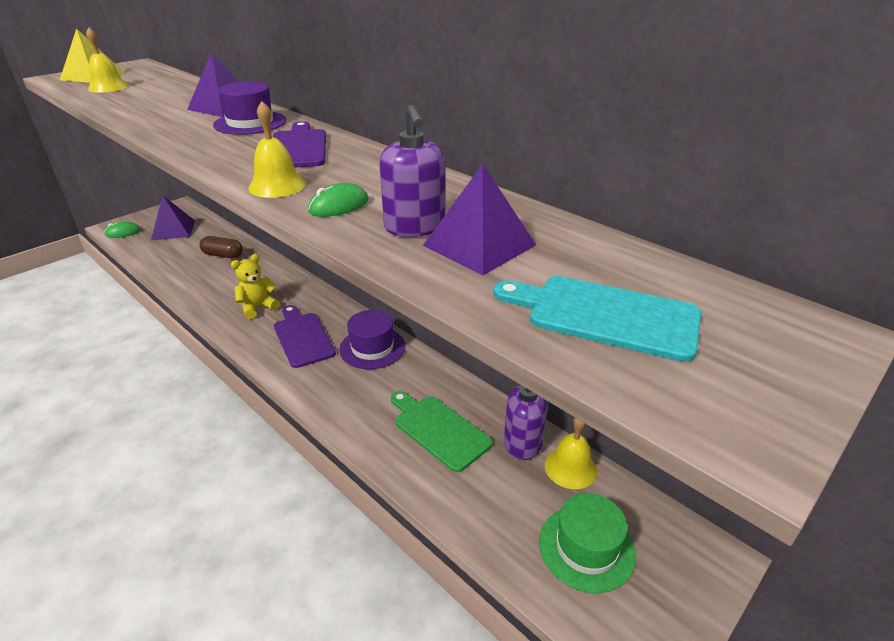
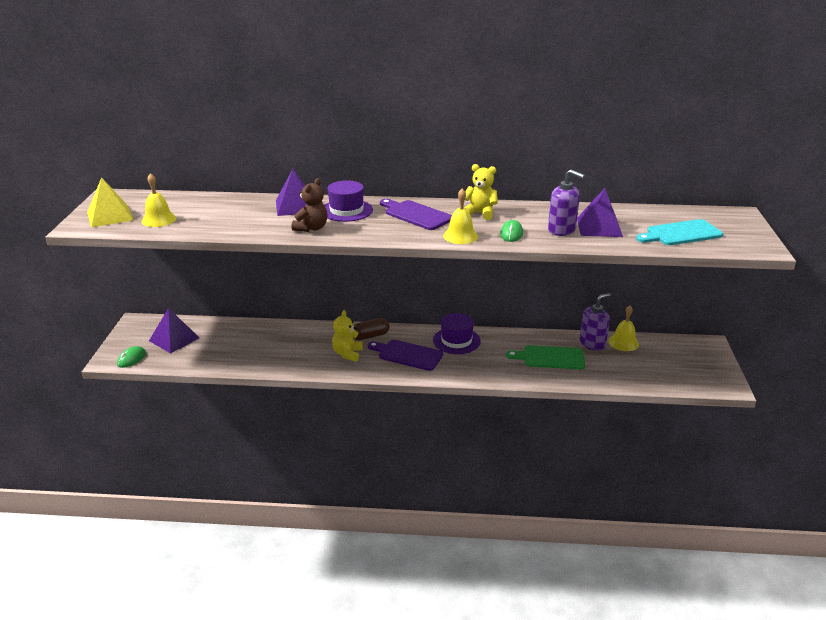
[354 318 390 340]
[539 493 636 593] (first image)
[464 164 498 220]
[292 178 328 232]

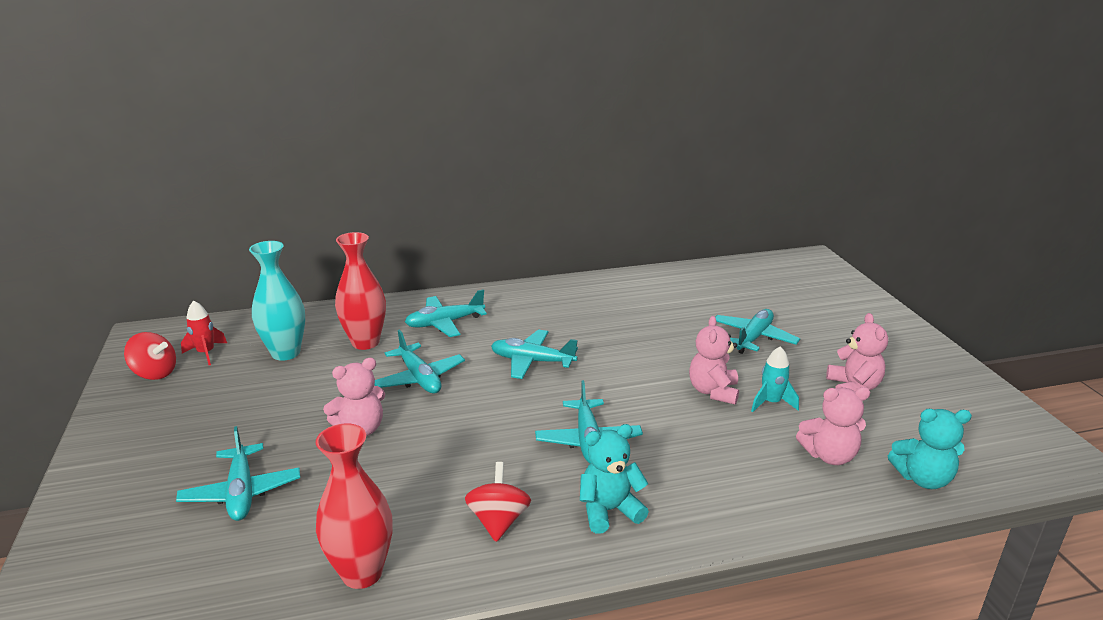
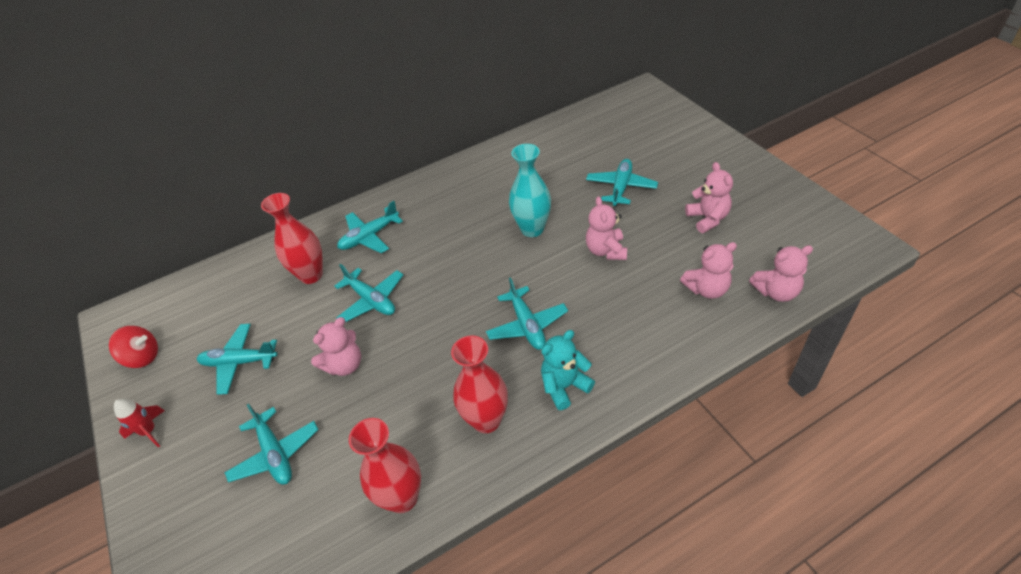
[509 144 551 237]
[114 399 165 448]
[197 324 277 395]
[751 346 799 412] (first image)
[749 245 813 302]
[451 336 508 433]

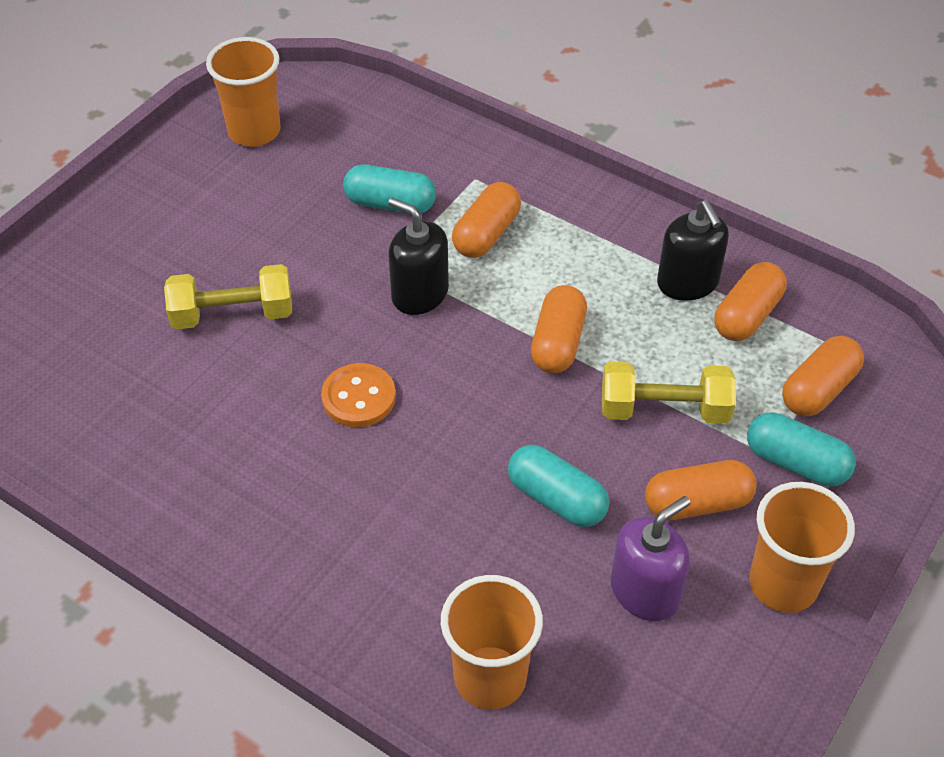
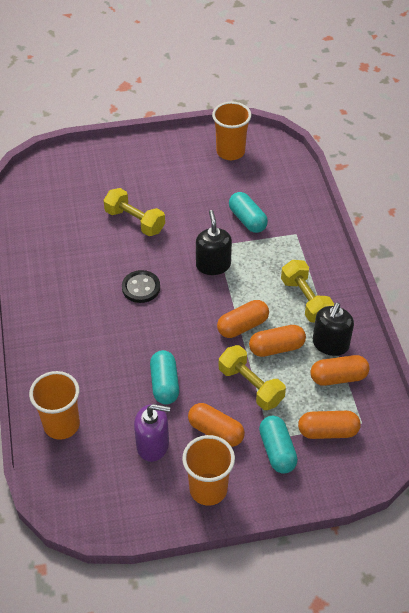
[249 325 306 357]
[122 270 160 303]
[281 260 334 323]

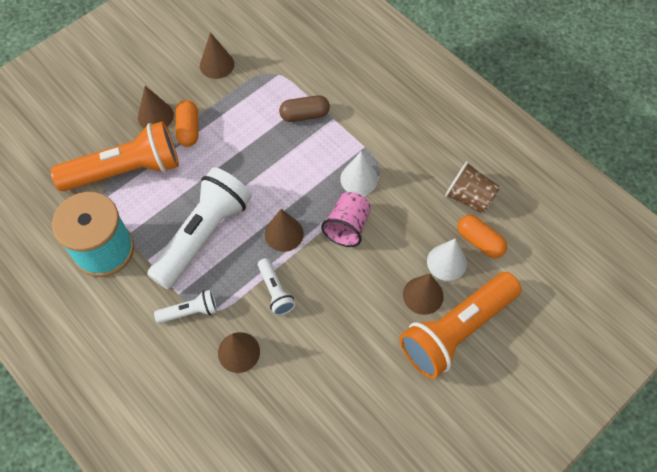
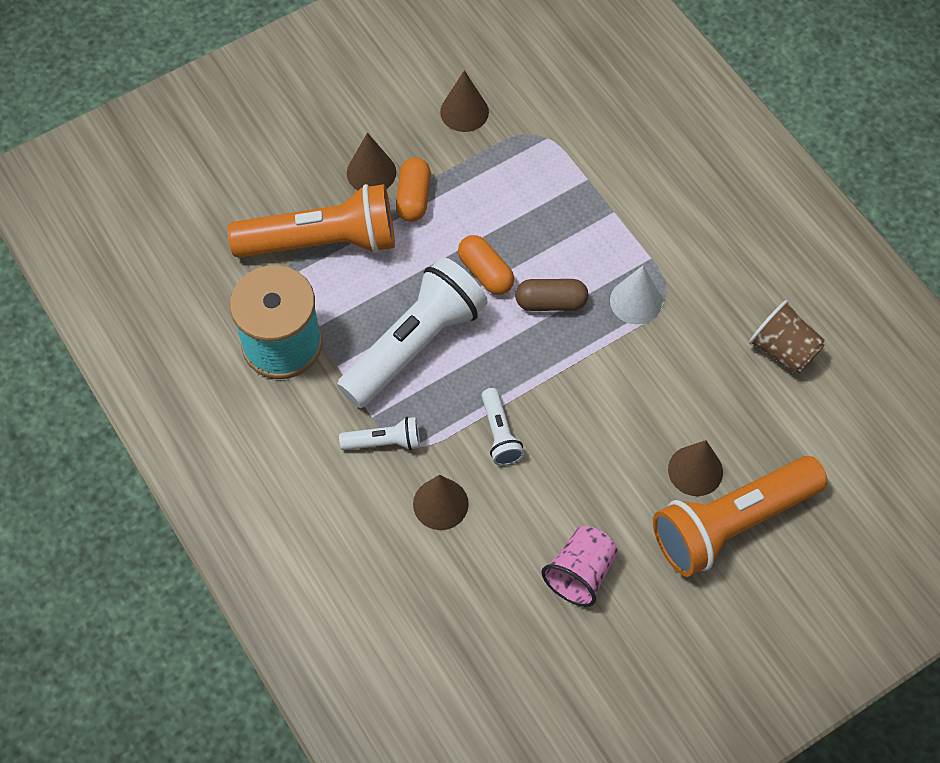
[515 279 588 311]
[541 526 618 607]
[265 209 304 252] (first image)
[458 235 514 295]
[427 239 467 281] (first image)

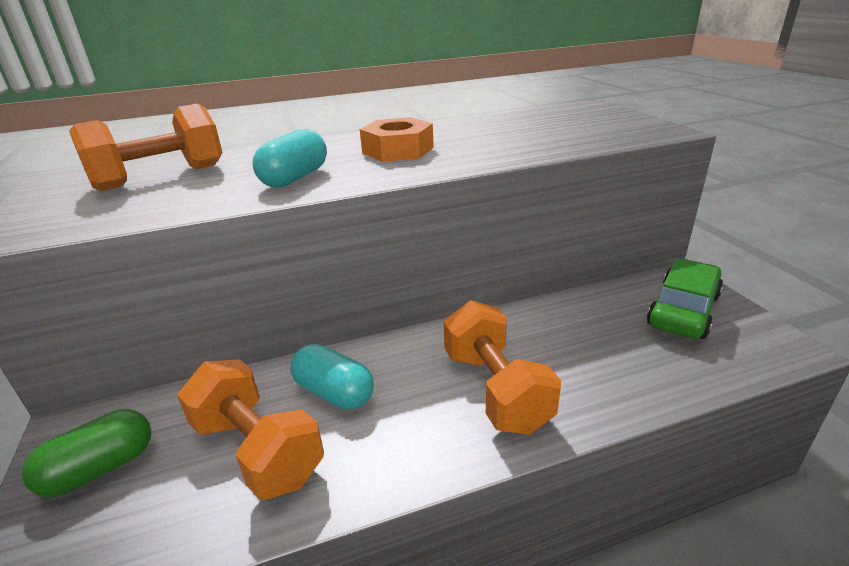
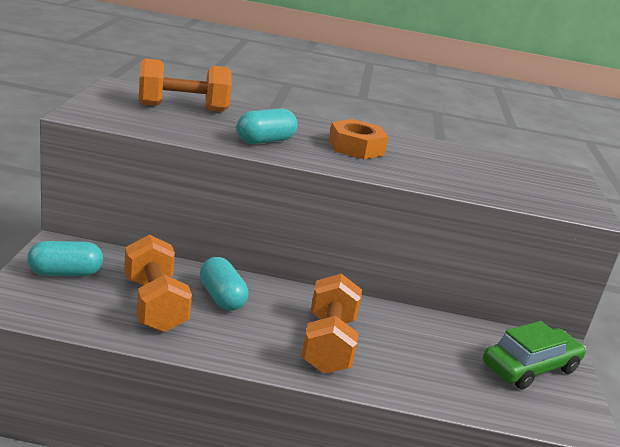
[27 241 103 276]

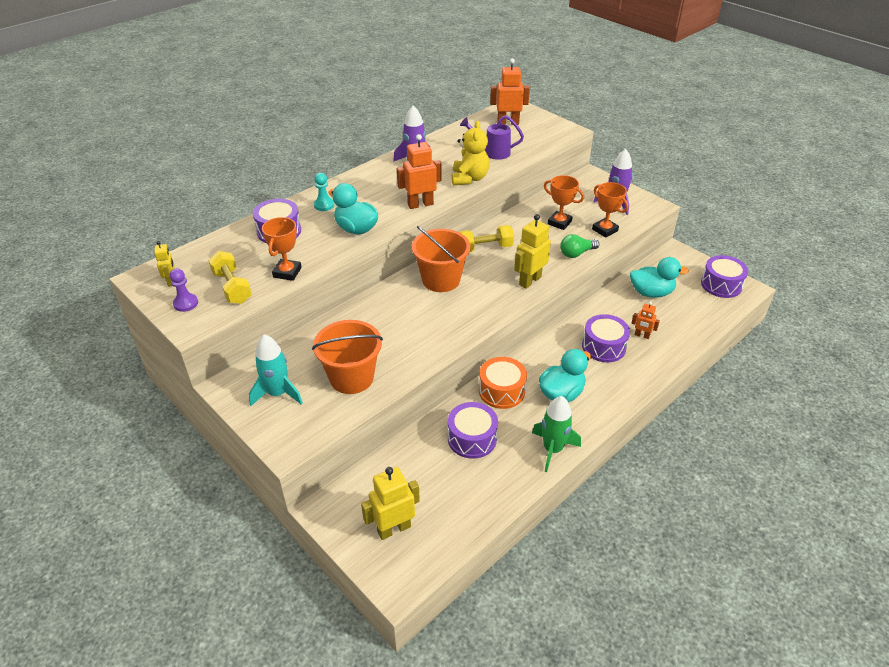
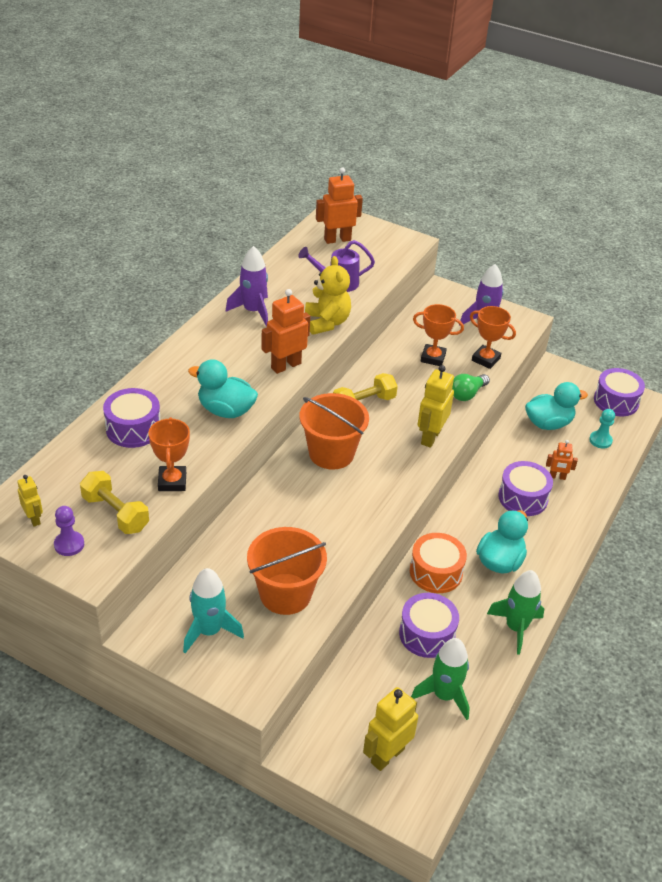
[589 409 615 449]
[411 638 470 720]

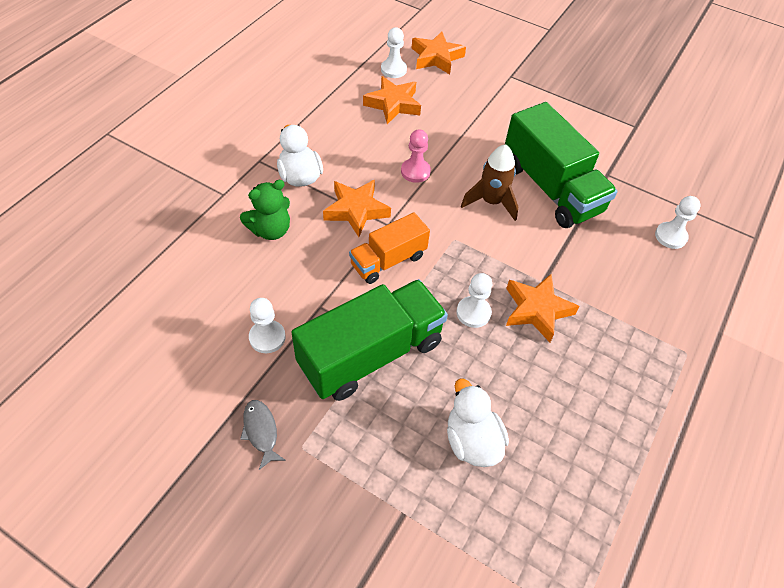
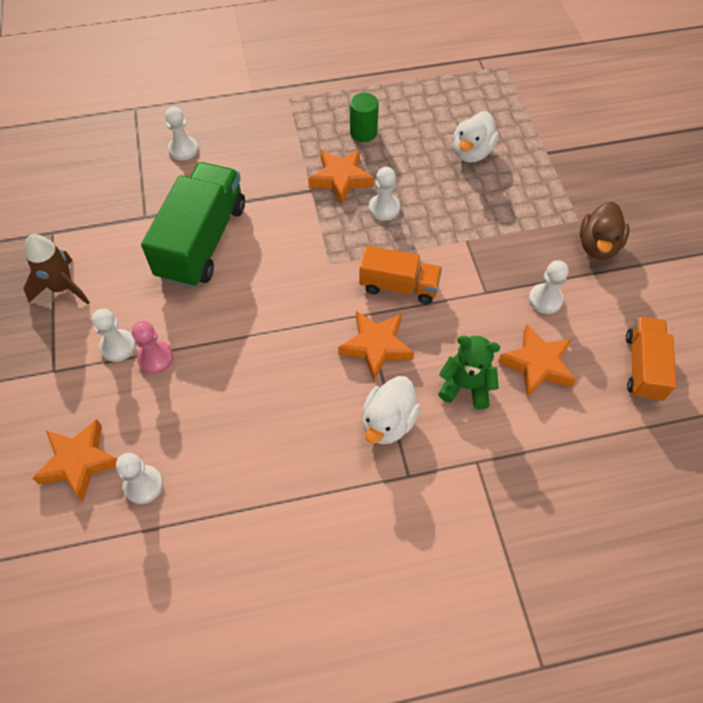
[498 324 576 397]
[132 321 173 374]
[23 234 90 304]
[291 279 448 401] (first image)
[580 202 630 260]
[350 93 379 142]
[92 309 136 362]
[626 317 676 402]

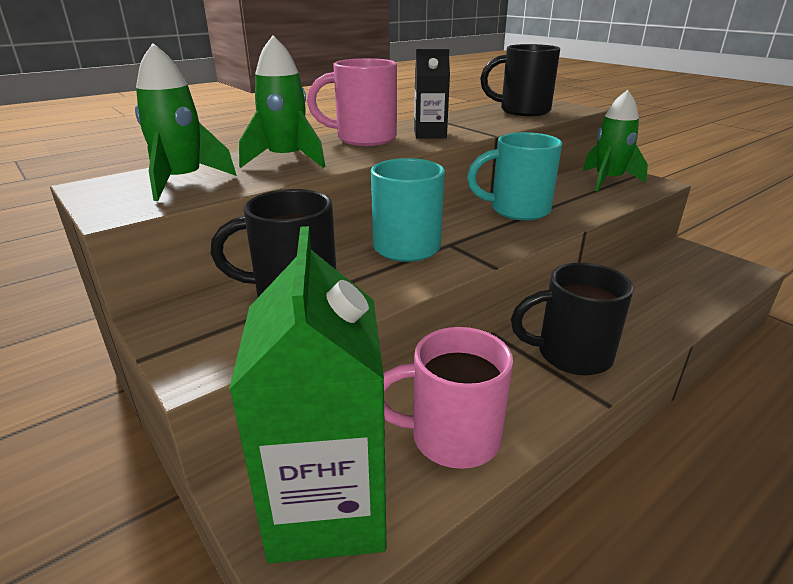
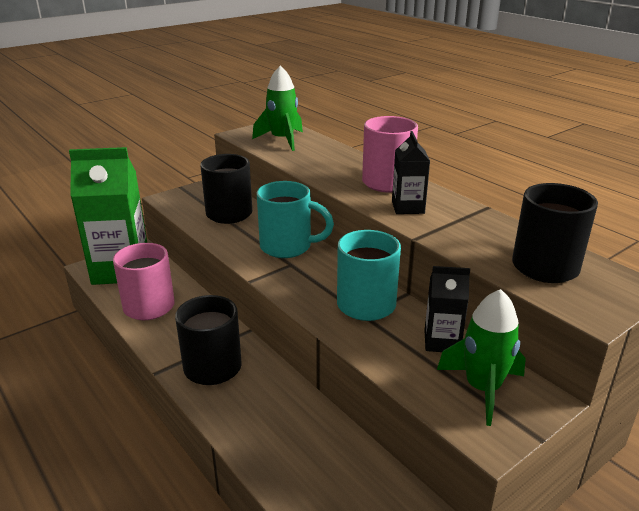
[239 35 326 168] (first image)
[425 266 470 352]

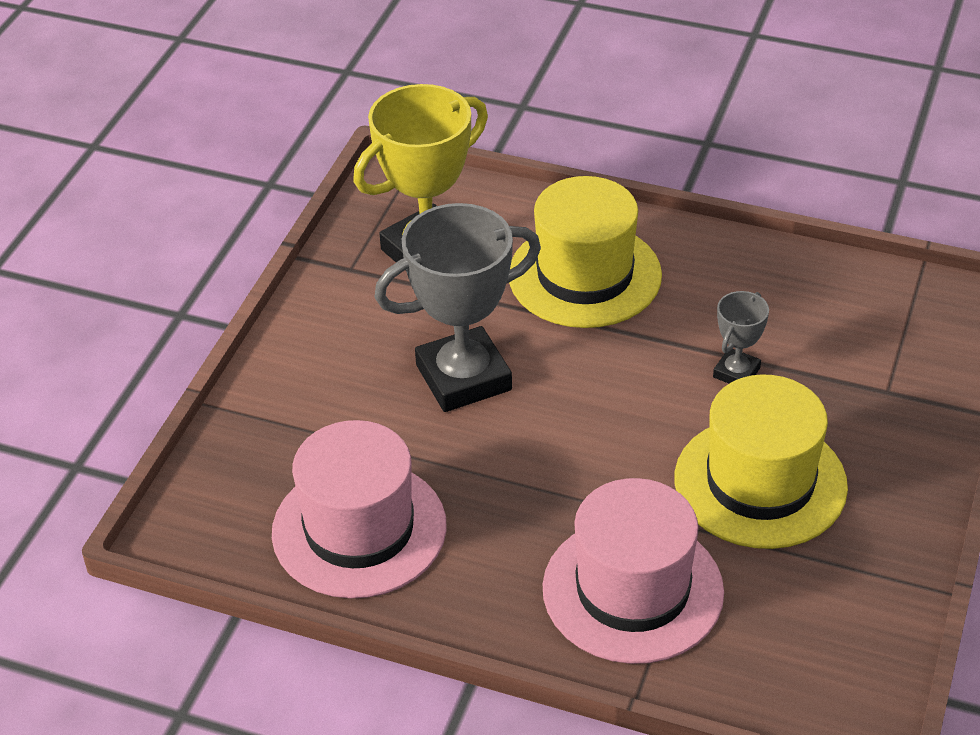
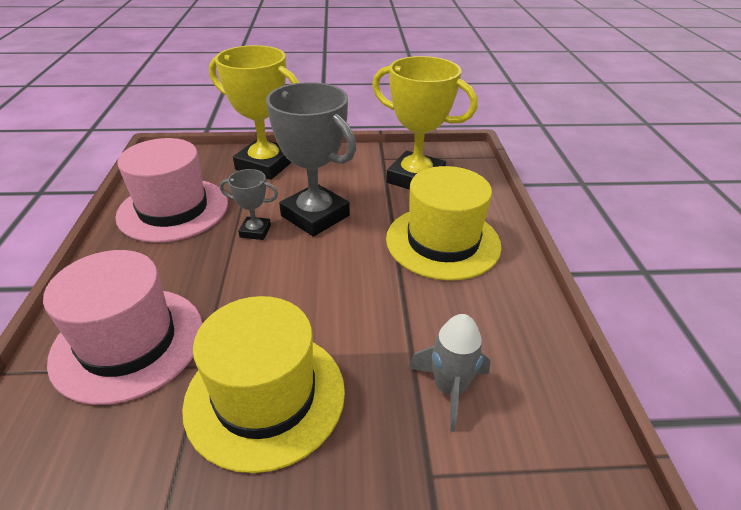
[220 169 278 240]
[209 45 299 180]
[409 314 491 432]

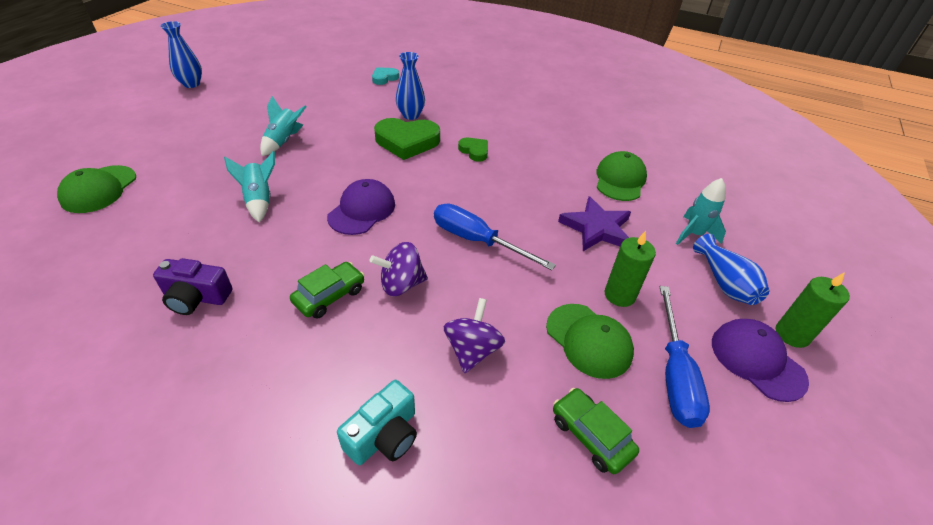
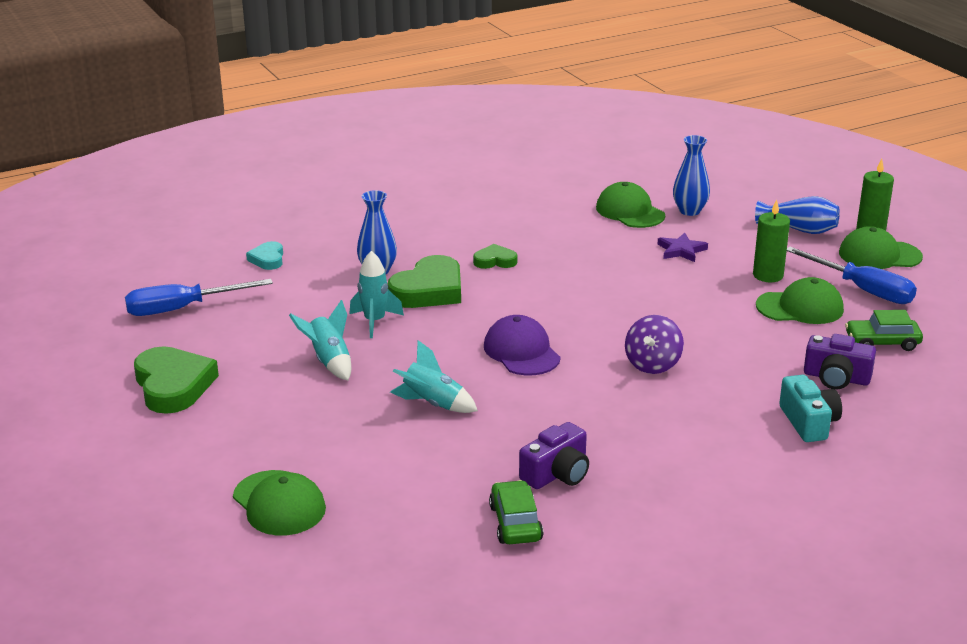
[673 135 710 216]
[349 251 404 338]
[657 233 708 262]
[125 279 273 316]
[489 480 543 544]
[444 298 505 373] (first image)
[839 226 923 269]
[804 334 876 390]
[134 346 219 414]

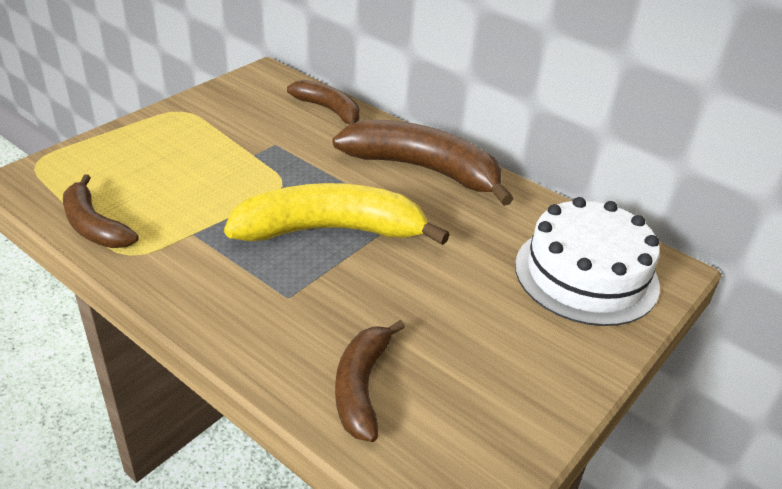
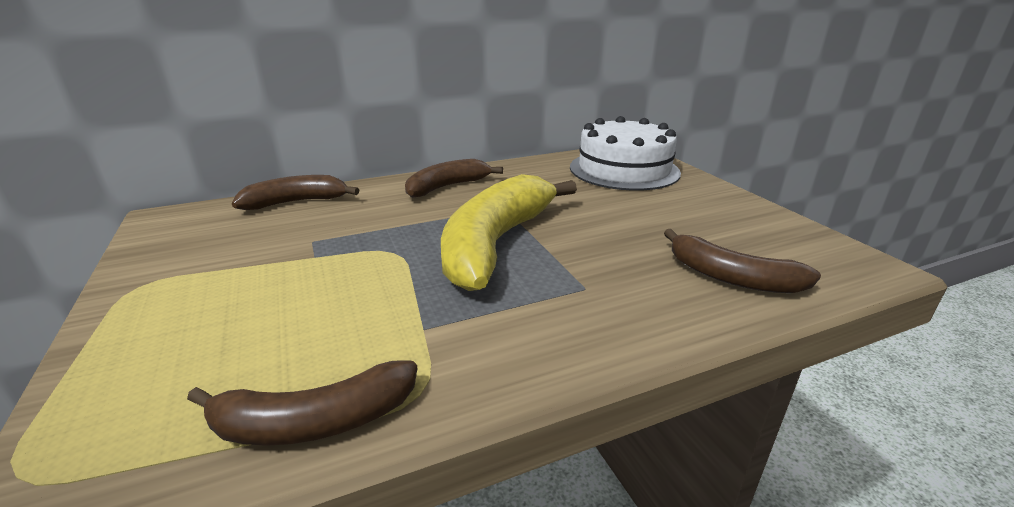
[405 159 503 198]

